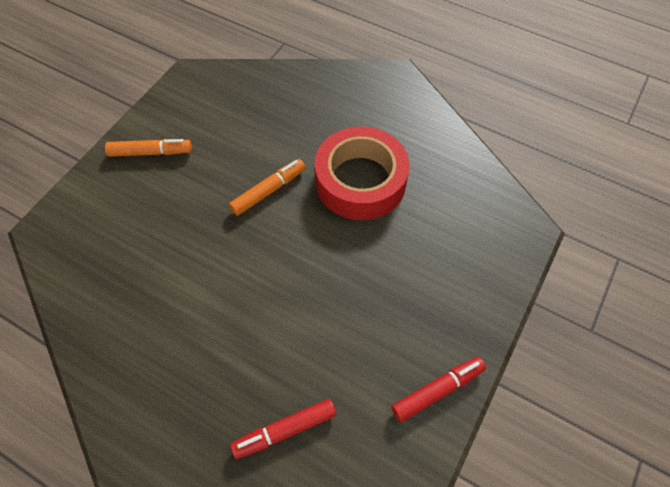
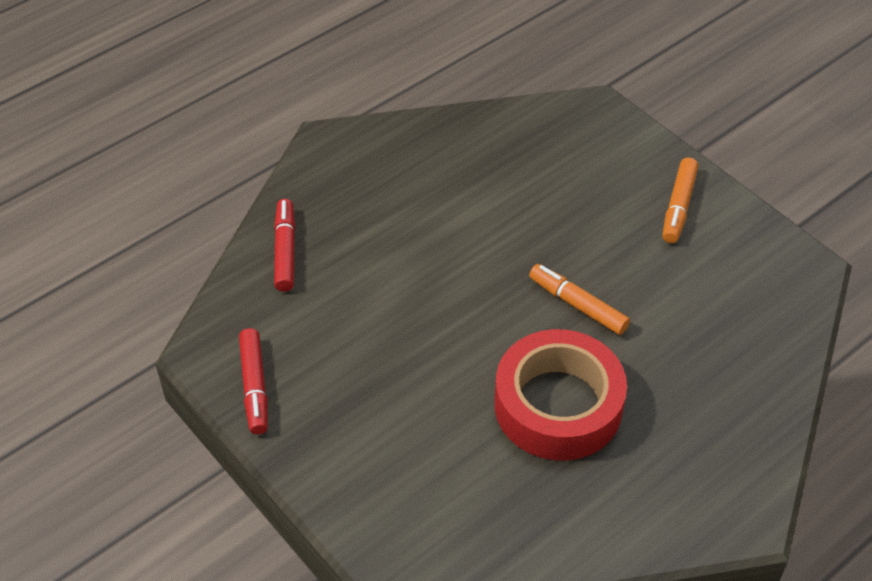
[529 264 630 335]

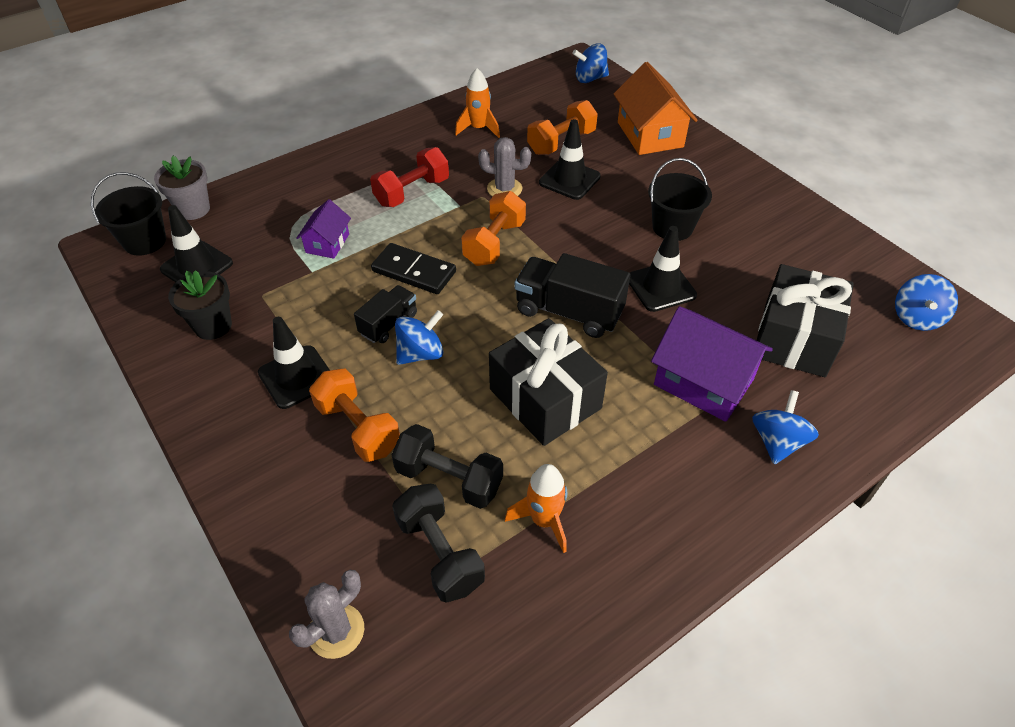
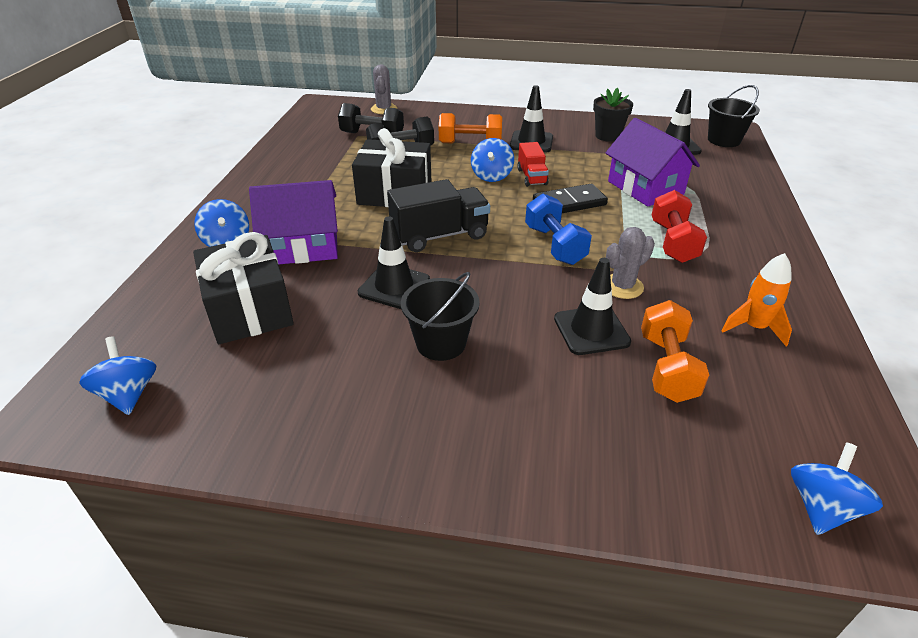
[614 62 698 155] (first image)
[154 156 210 220] (first image)
[525 193 592 265]
[606 118 700 207]
[517 142 549 187]
[505 464 567 553] (first image)

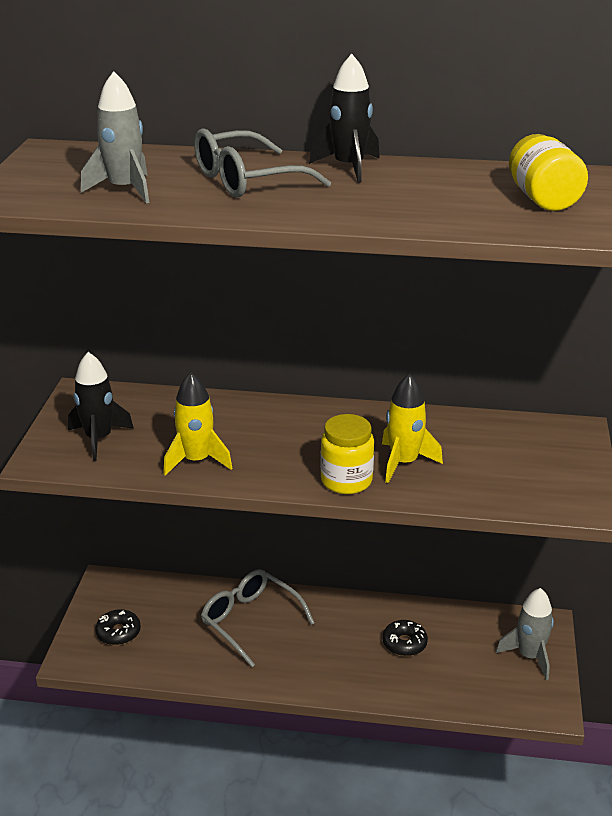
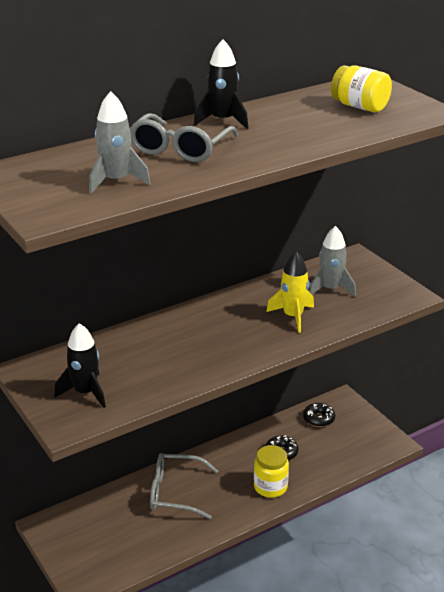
[163 372 232 476] (first image)
[254 445 289 498]
[309 226 356 297]
[303 403 335 427]

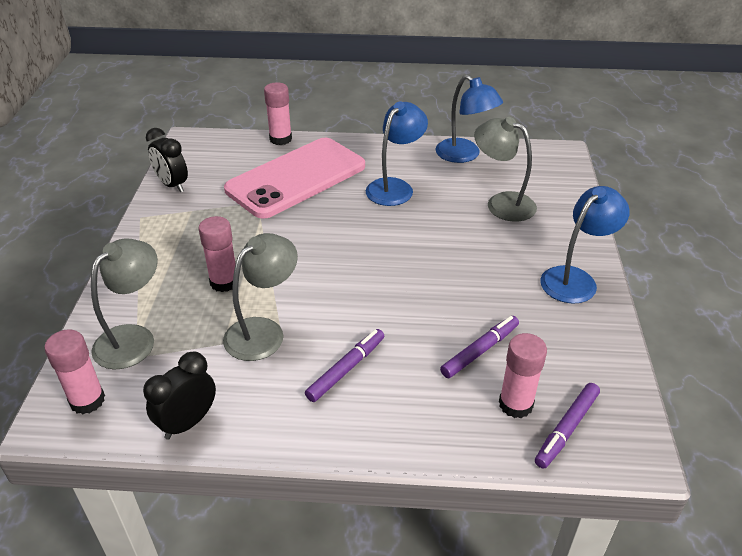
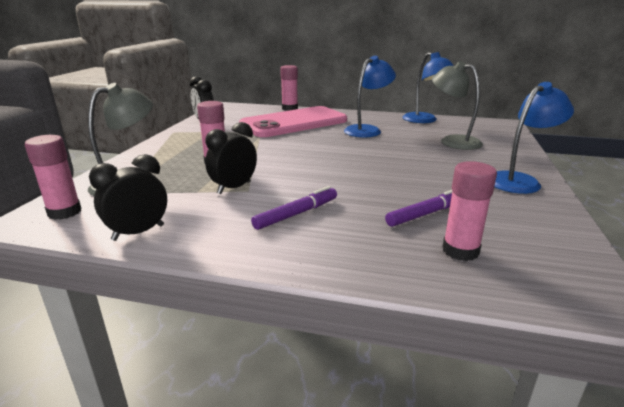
[205 122 257 194]
[535 383 600 469] (first image)

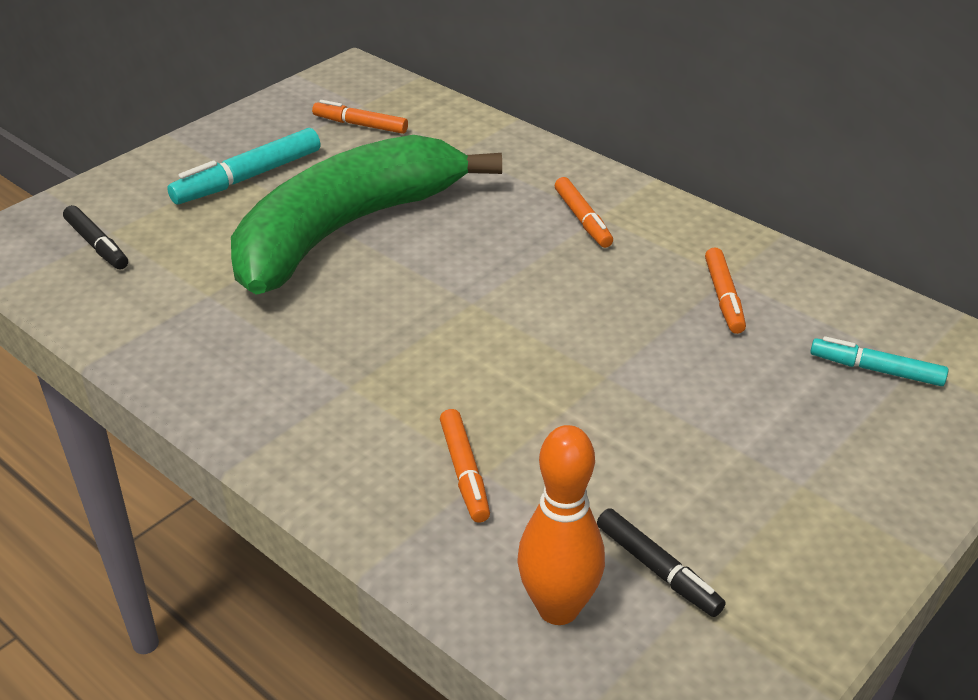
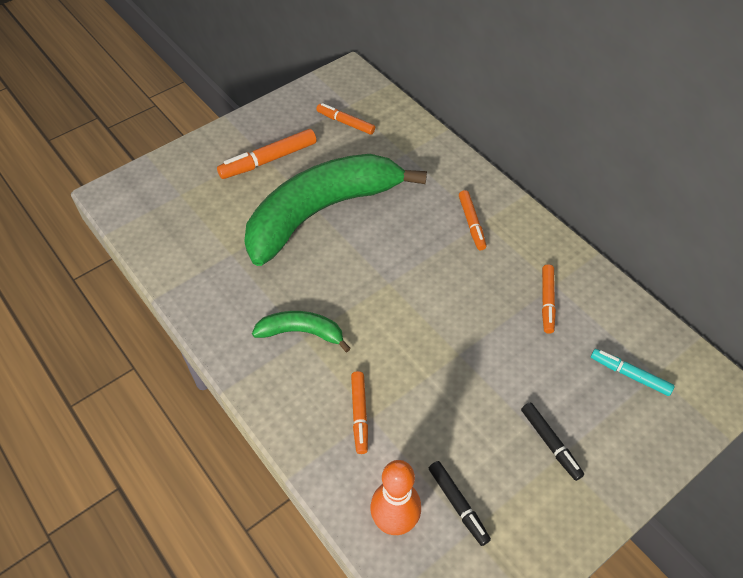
[217 129 317 179]
[521 402 584 481]
[252 311 351 352]

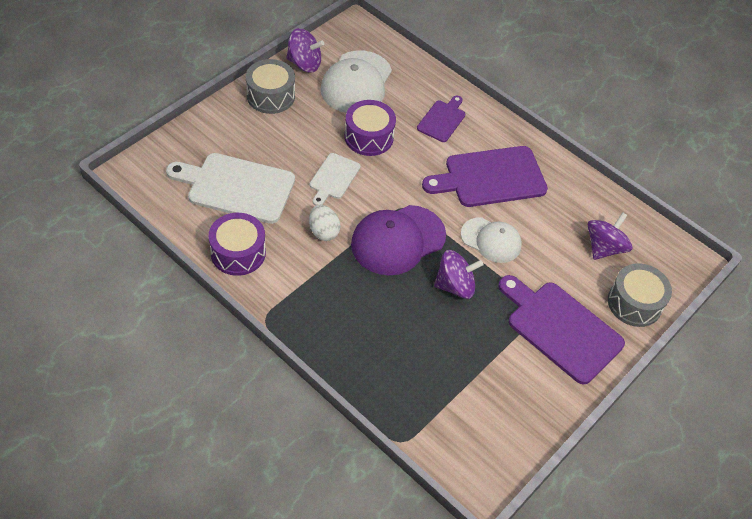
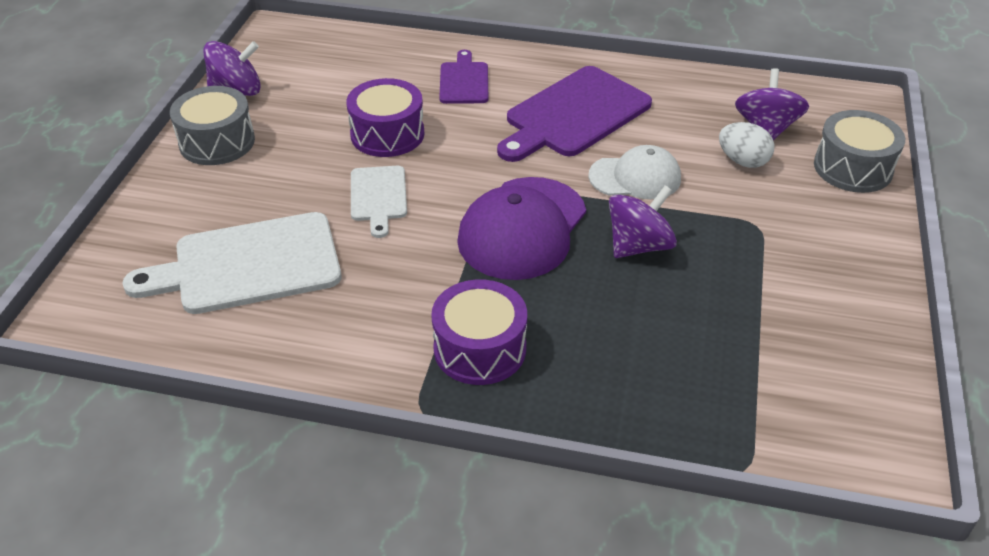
[321 50 392 113] (first image)
[719 122 774 168]
[431 279 527 385]
[498 275 625 385] (first image)

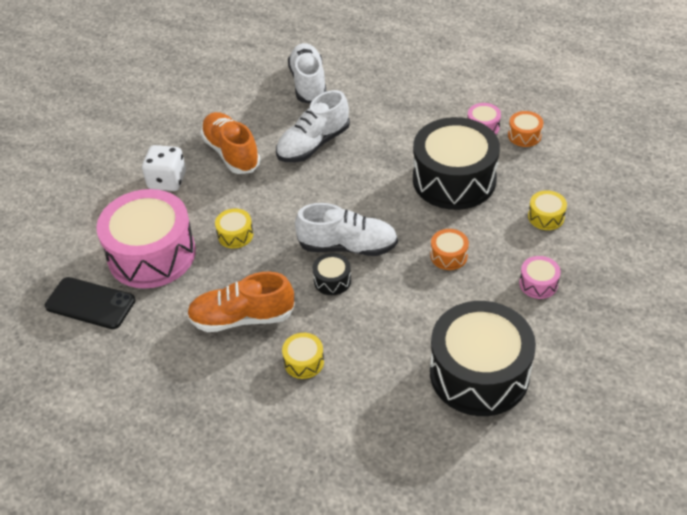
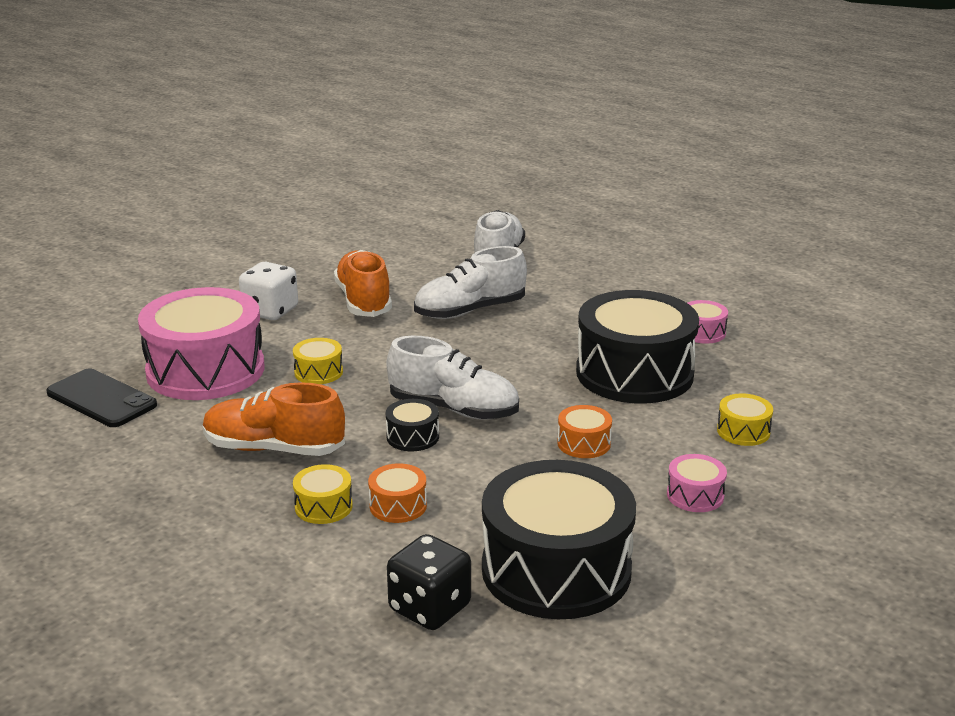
[368 463 427 523]
[387 534 471 630]

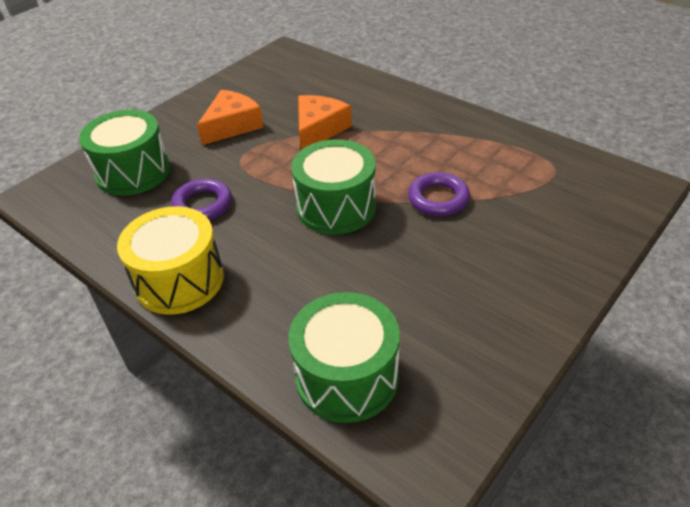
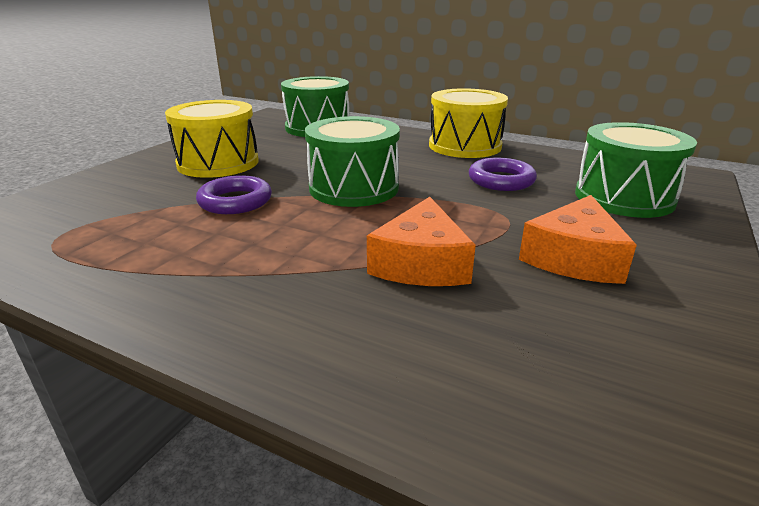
[165 100 259 178]

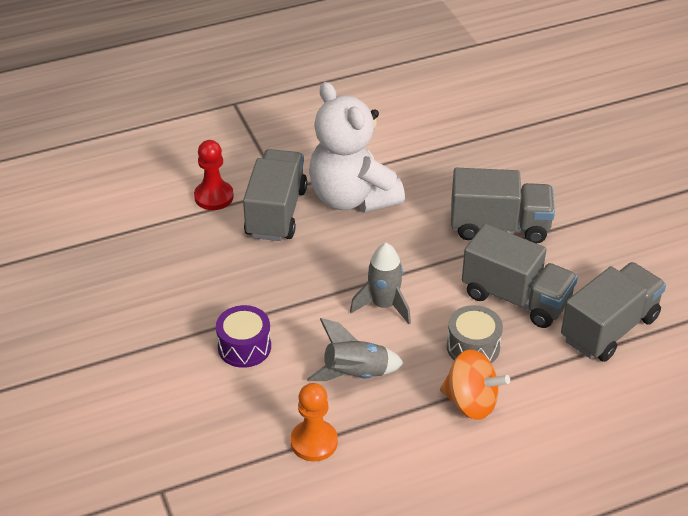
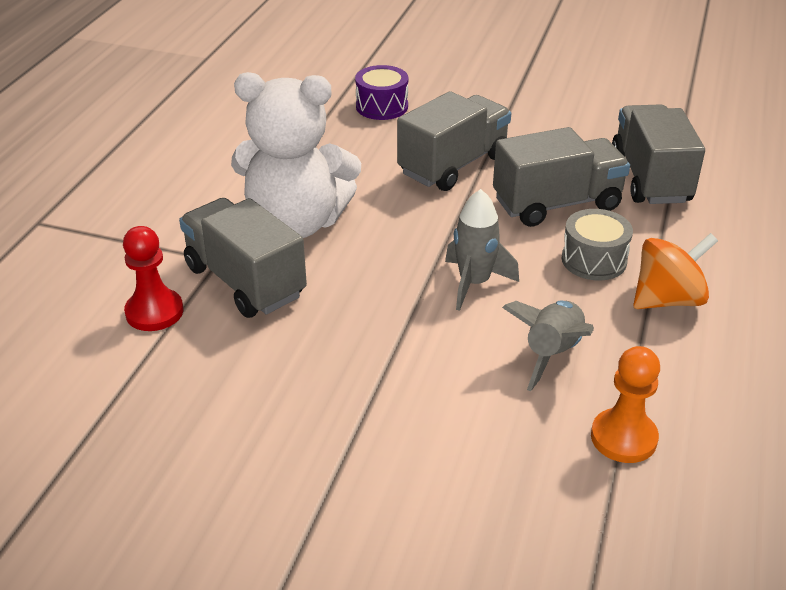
[355 65 409 120]

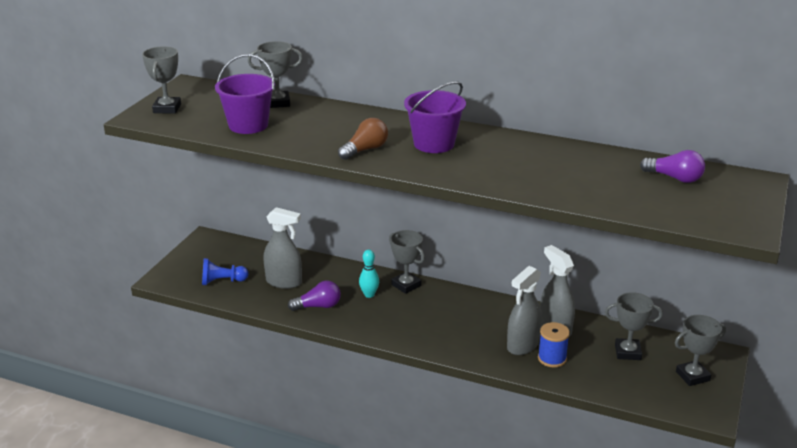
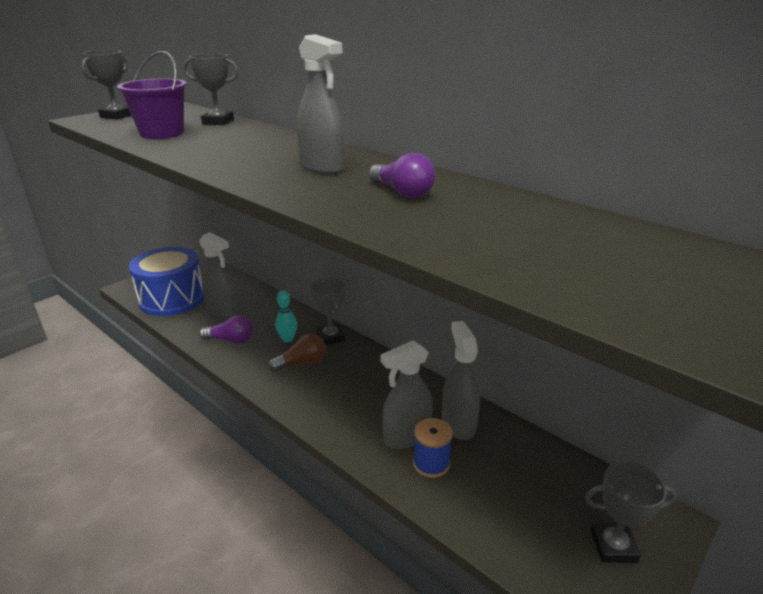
[297 34 344 174]
[268 333 326 372]
[369 153 435 198]
[129 247 204 316]
[605 292 663 360] (first image)

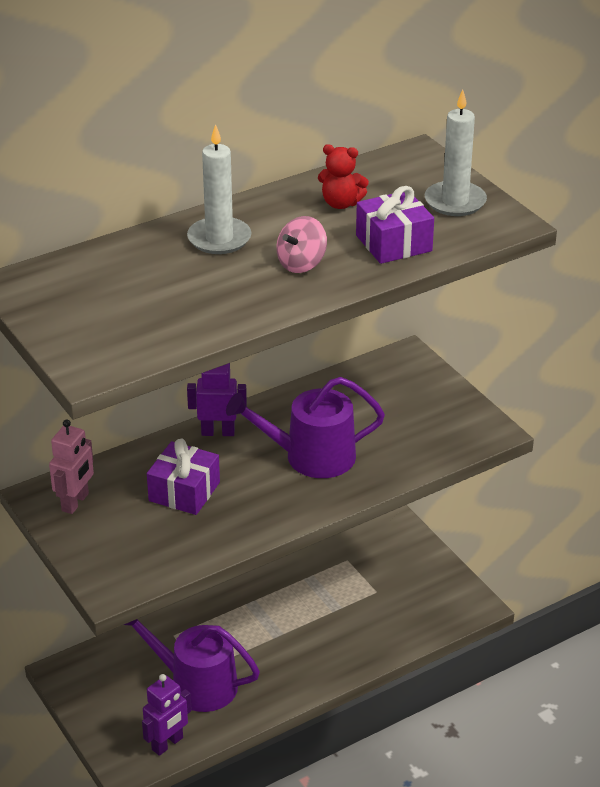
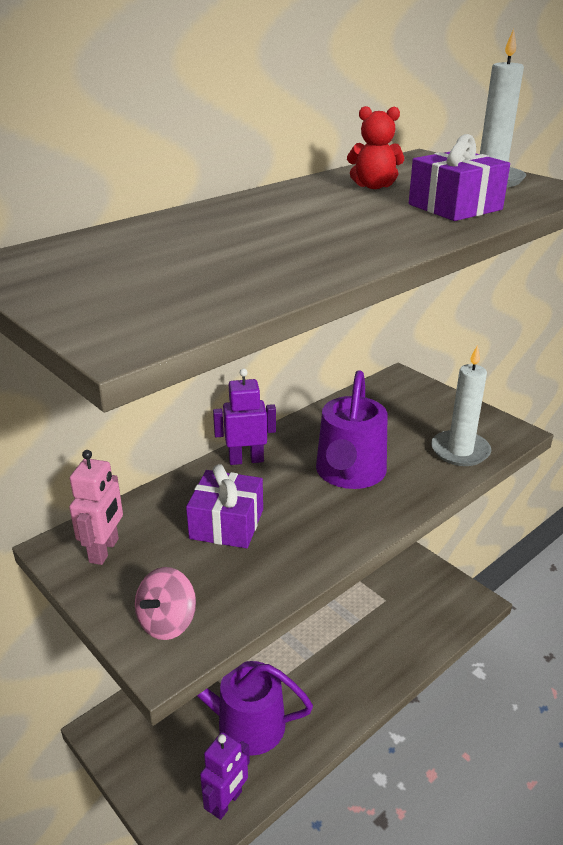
[431 345 491 466]
[135 567 196 640]
[316 370 387 489]

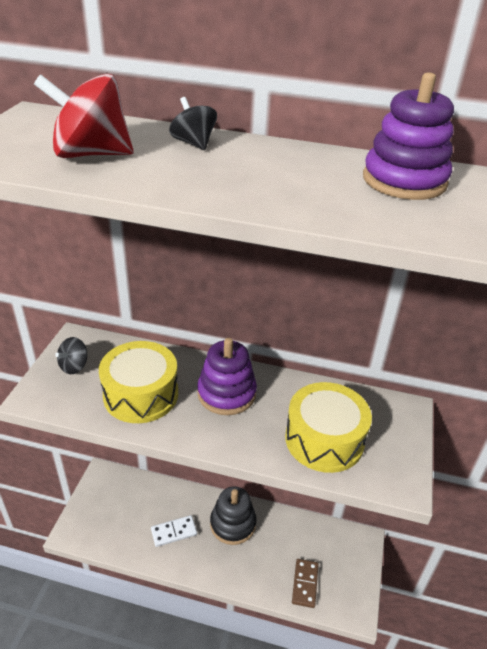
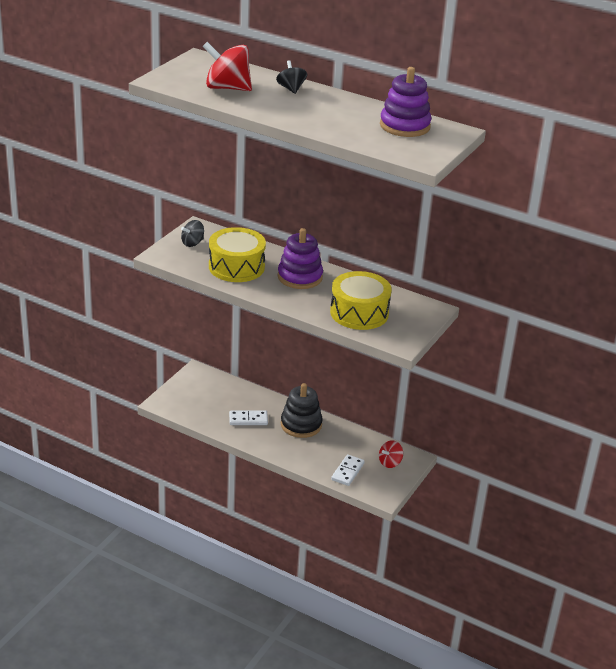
[331 454 365 486]
[379 440 403 468]

